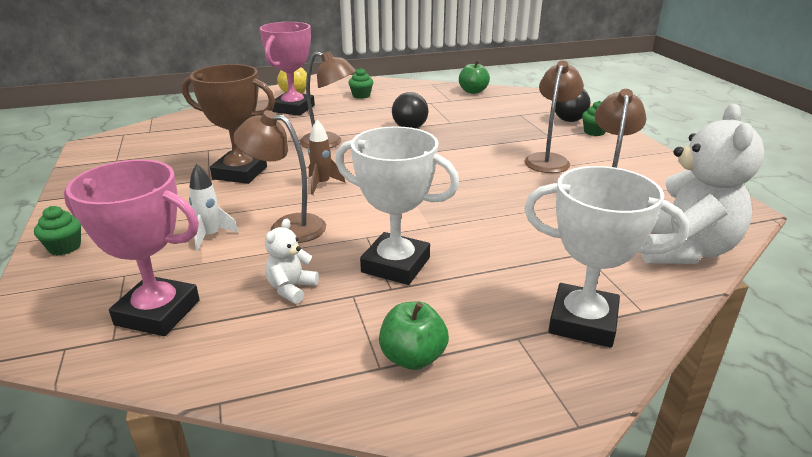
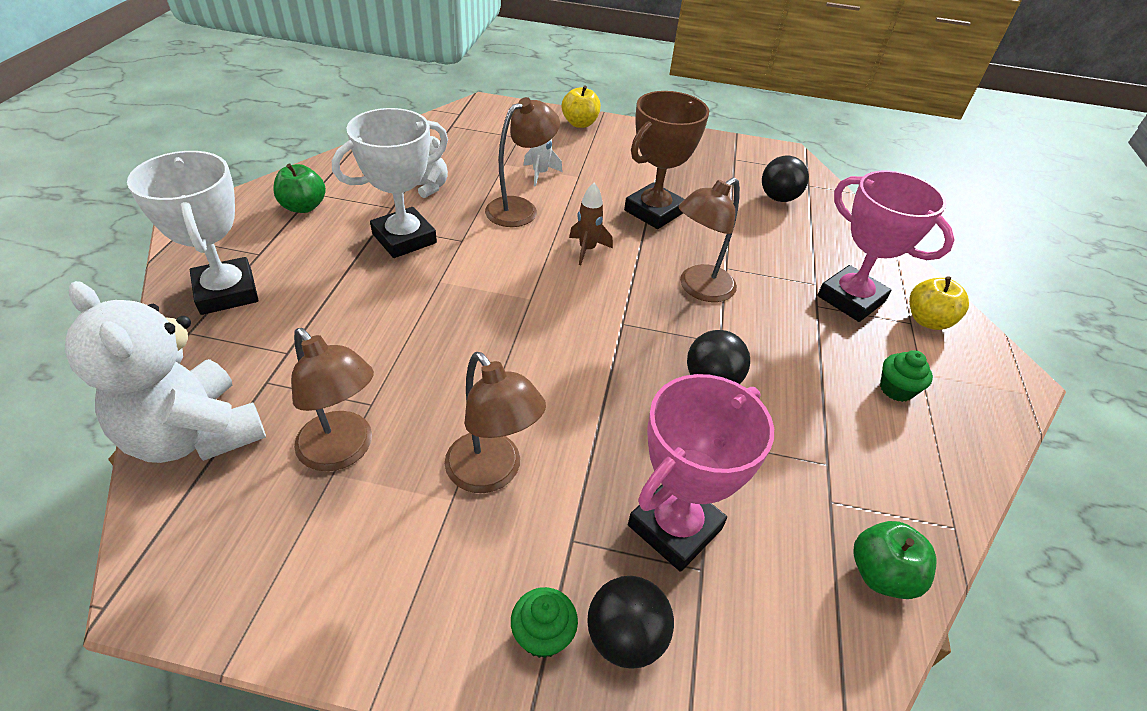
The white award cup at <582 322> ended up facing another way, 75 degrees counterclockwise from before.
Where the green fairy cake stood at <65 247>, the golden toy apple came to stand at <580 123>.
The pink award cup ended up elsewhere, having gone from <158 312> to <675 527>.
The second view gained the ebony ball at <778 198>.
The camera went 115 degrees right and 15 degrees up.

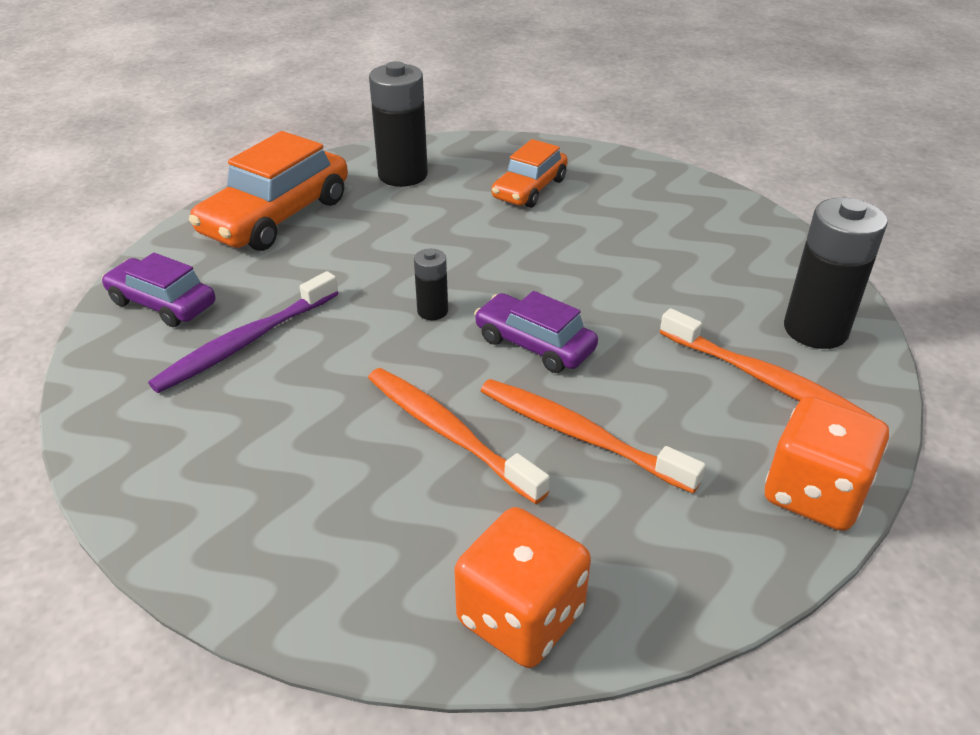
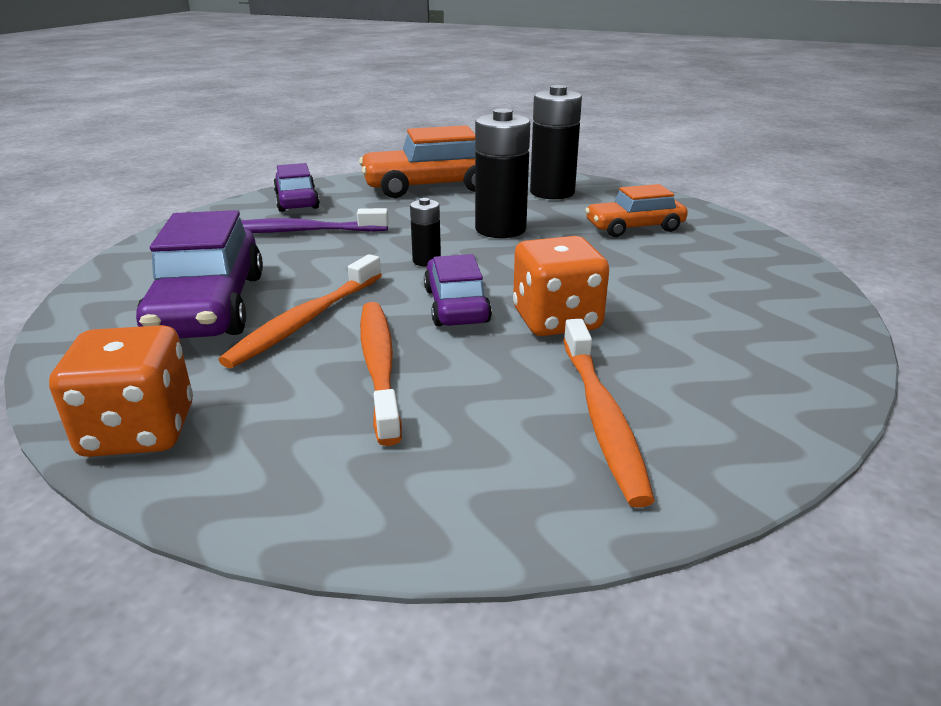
The second view gained the violet toy car at <208 306>.
The orange dental brush at <448 432> ended up facing another way, 150 degrees counterclockwise from before.
The ebony power cell ended up elsewhere, having gone from <815 330> to <500 229>.
The orange game die ended up elsewhere, having gone from <814 493> to <556 320>.
The camera went 45 degrees right and 10 degrees down.

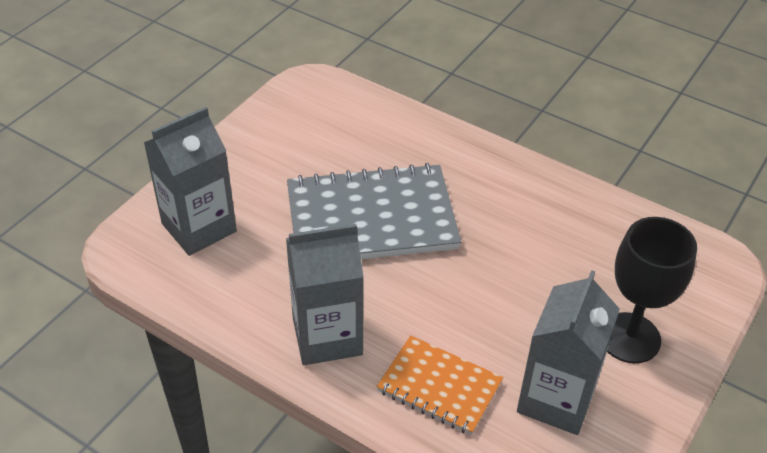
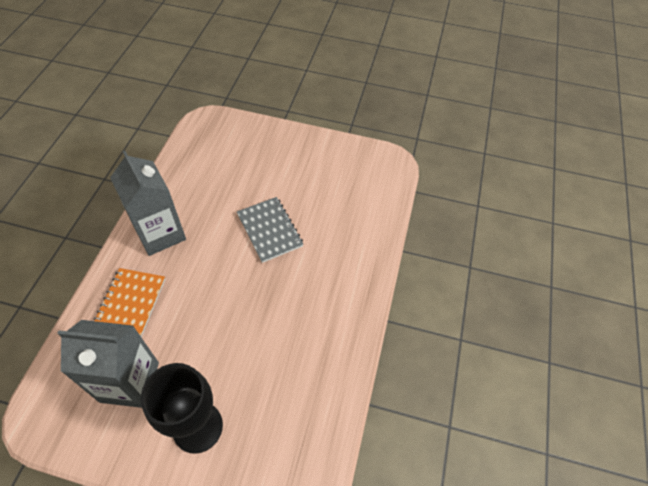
The size of the ash-grey notepad at <371 218> changed by a factor of 0.57.
The second view lost the ash-grey carton at <199 227>.
The camera went 70 degrees right and 10 degrees up.

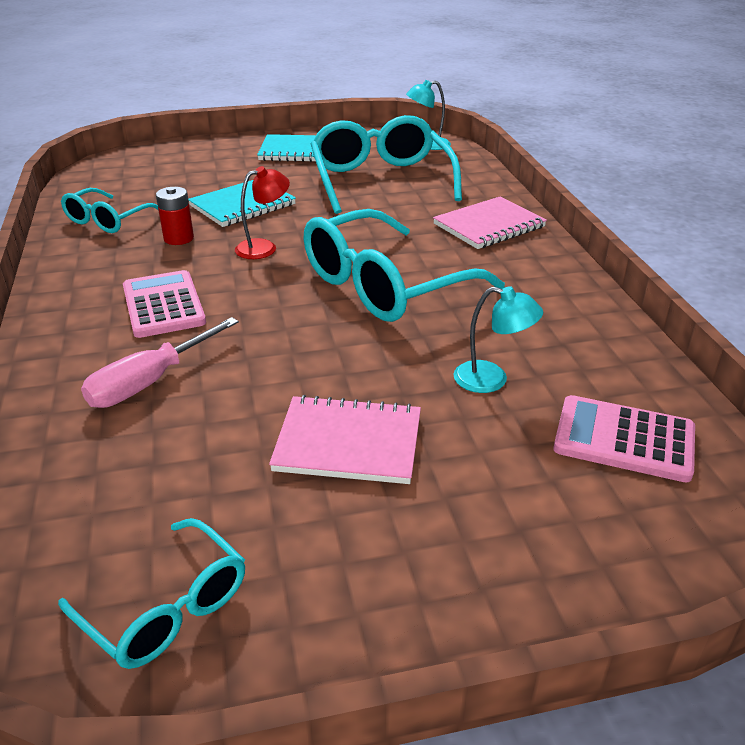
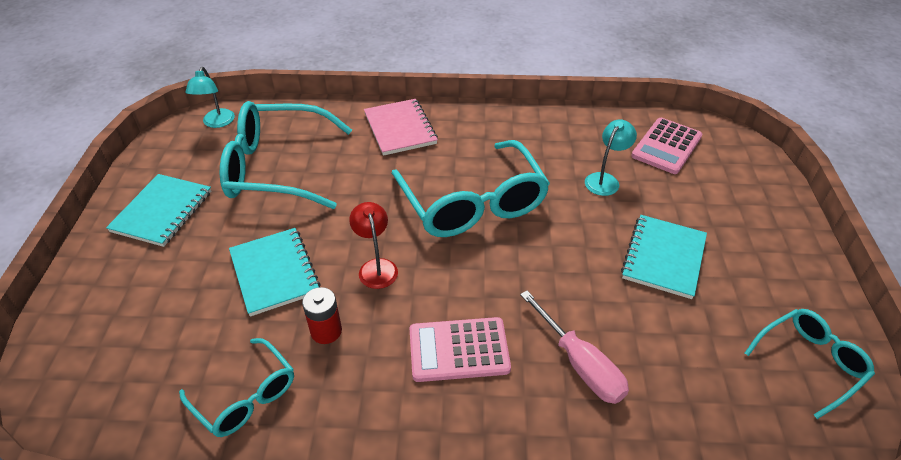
What was the pink notepad at <348 443> turned into the teal notepad at <663 257>.
The camera went 75 degrees left and 10 degrees up.

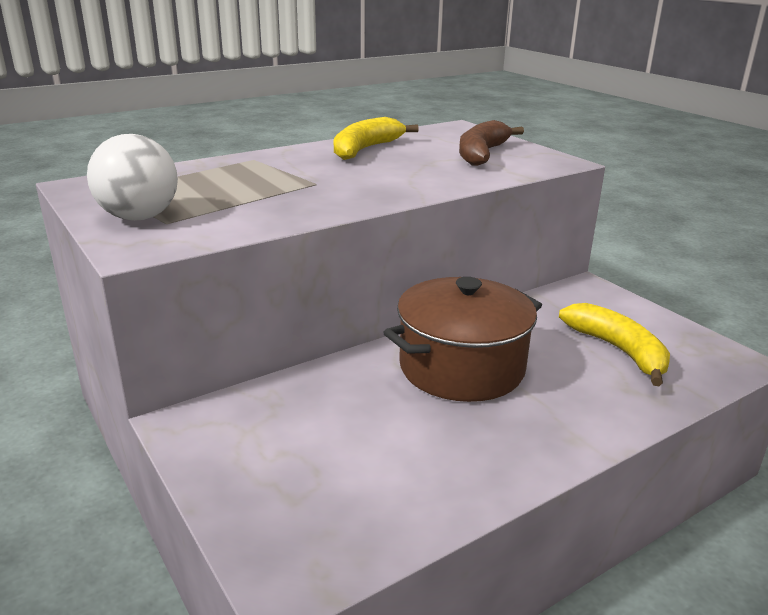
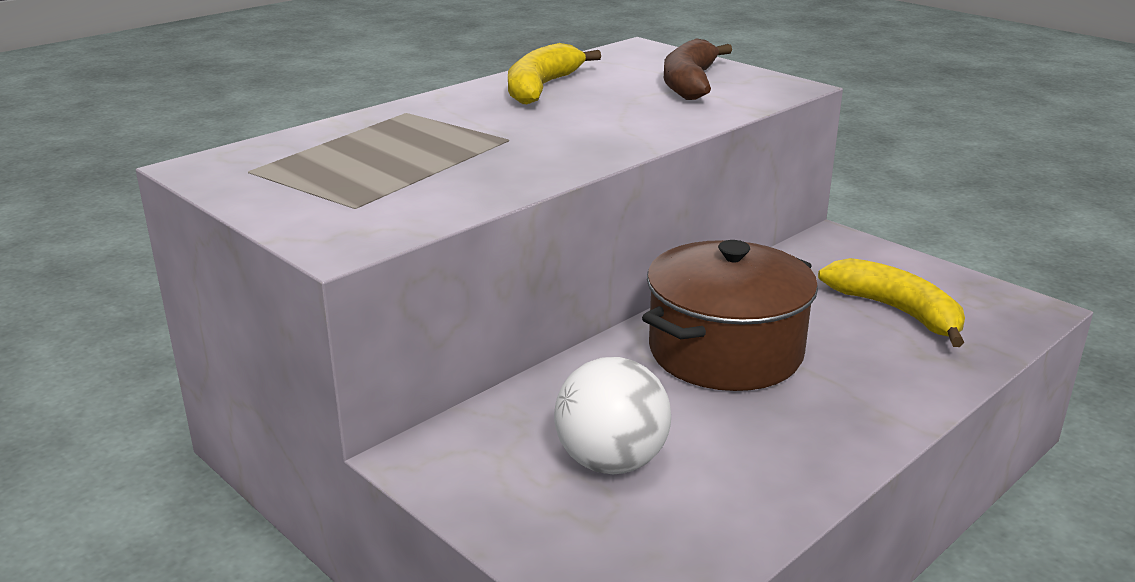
The white ball ended up elsewhere, having gone from <139 217> to <611 462>.
The camera went 10 degrees left and 0 degrees up.

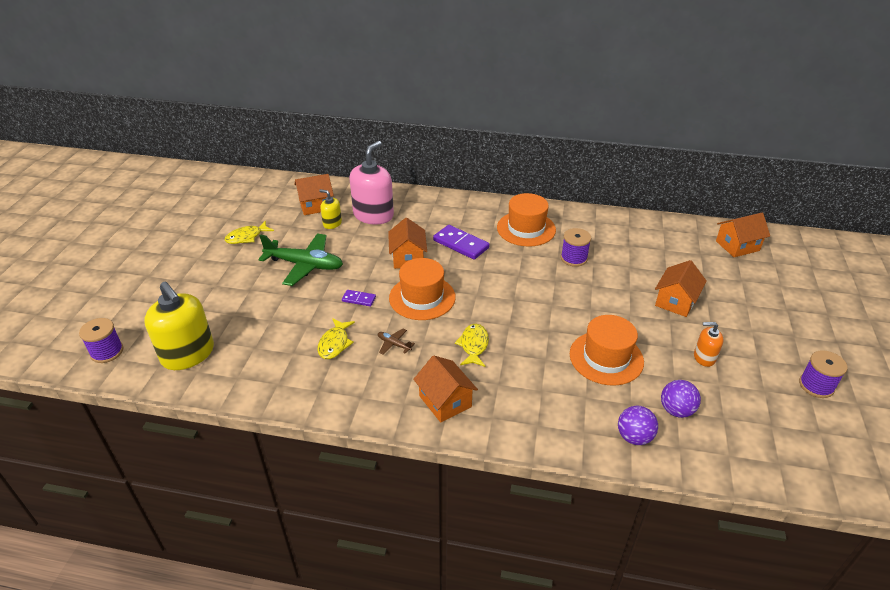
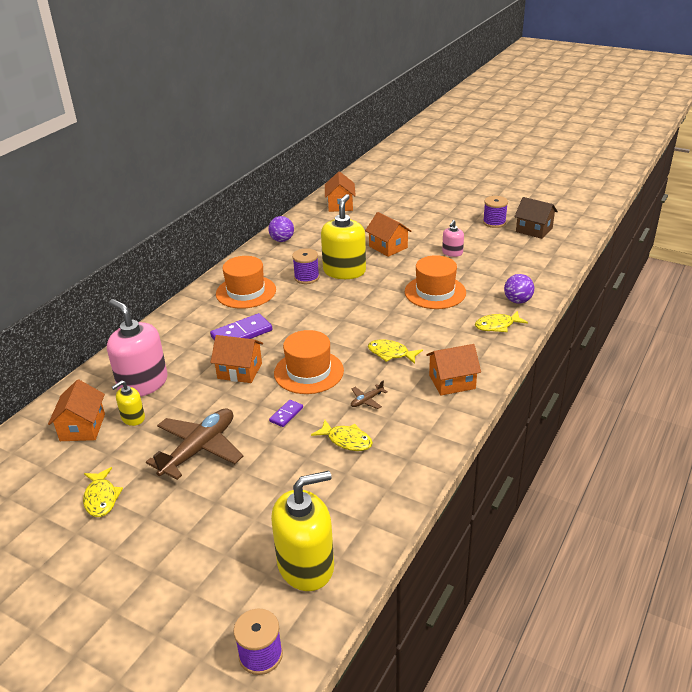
What was the green aeroplane at <305 265> turned into the russet aeroplane at <199 449>.
The violet ball ended up elsewhere, having gone from <676 410> to <282 240>.
The second view gained the golden soap pump at <344 271>.
What was the orange soap pump at <704 357> turned into the pink soap pump at <452 253>.
The second view gained the golden fish at <497 325>.
The second view gained the russet toy house at <534 230>.
The camera went 70 degrees left and 5 degrees down.

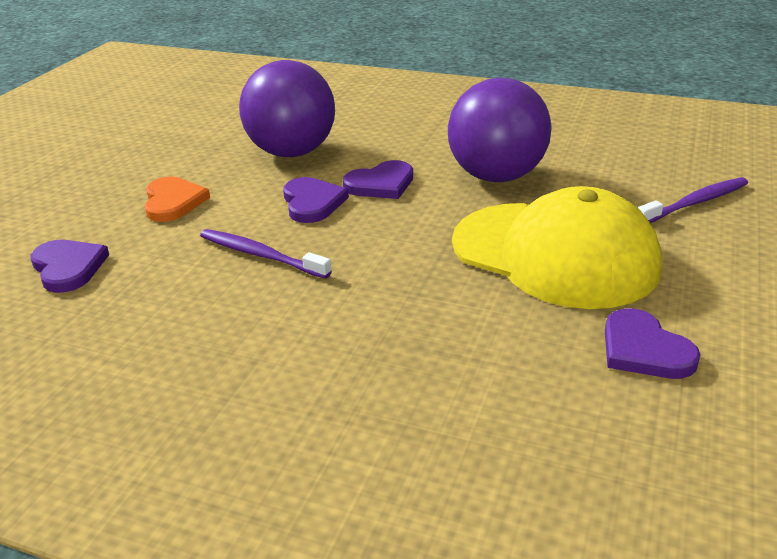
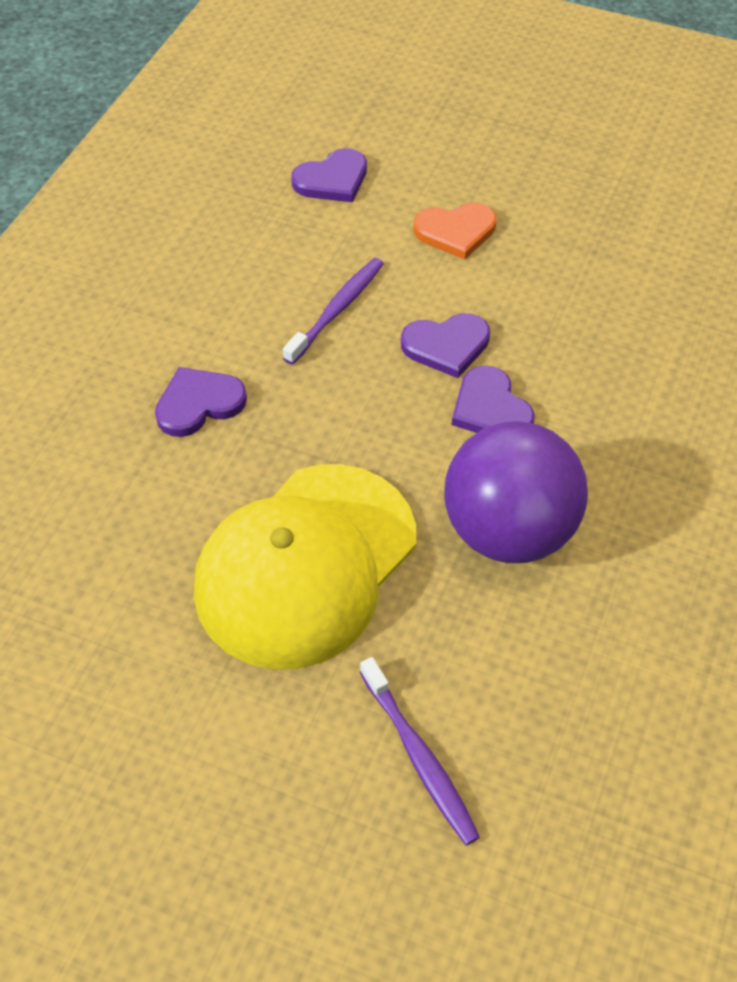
The violet love heart ended up elsewhere, having gone from <644 349> to <199 404>.
The second view lost the violet ball at <292 152>.
The camera went 90 degrees right and 20 degrees up.

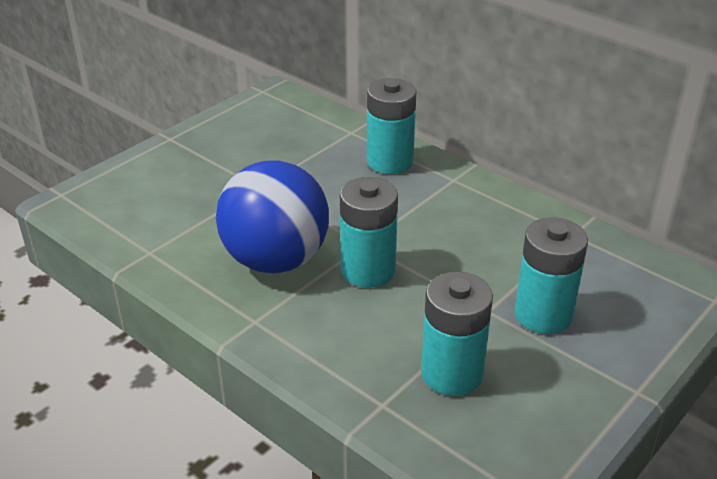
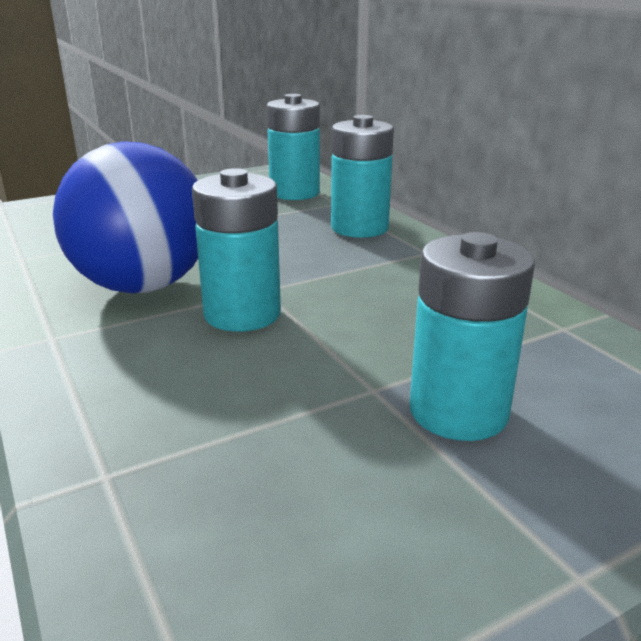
The teal power cell ended up elsewhere, having gone from <452 373> to <294 193>.
The camera went 20 degrees right and 10 degrees down.

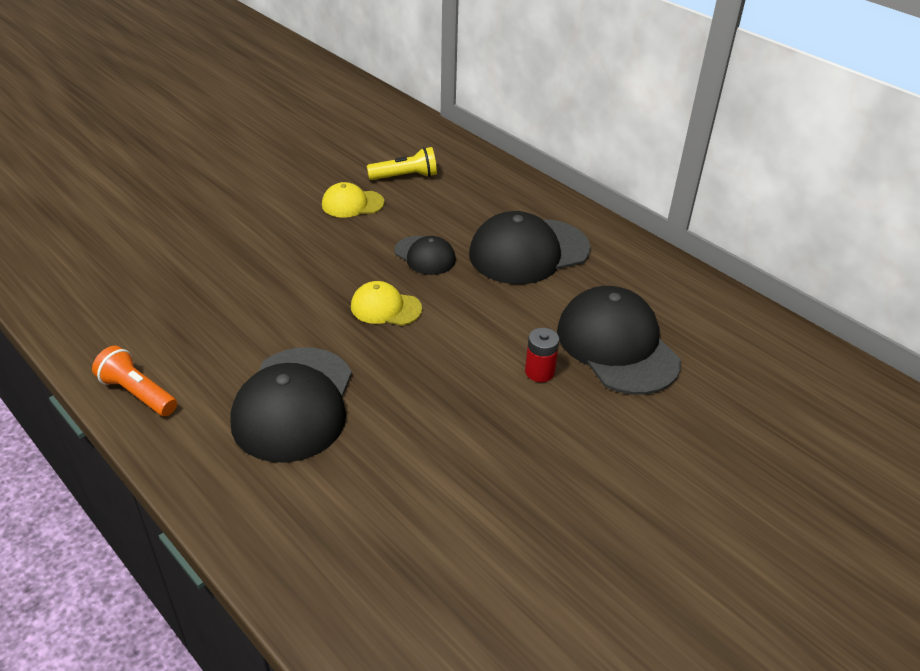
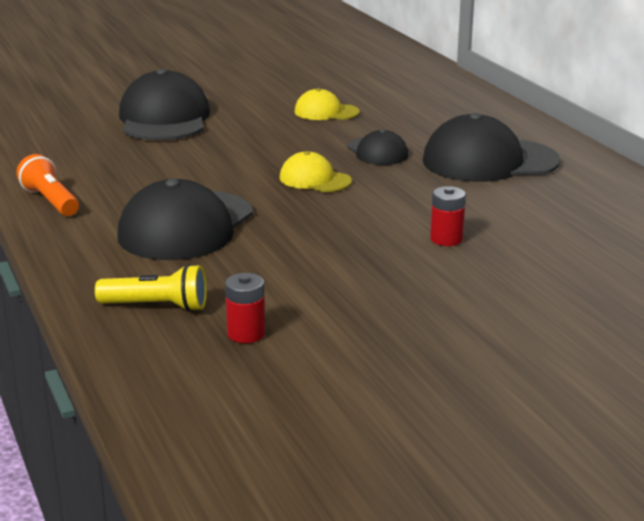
The golden pocket torch ended up elsewhere, having gone from <405 176> to <157 306>.
The ebony cap ended up elsewhere, having gone from <617 345> to <164 119>.
The second view gained the crimson power cell at <246 334>.
The camera went 20 degrees right and 15 degrees down.

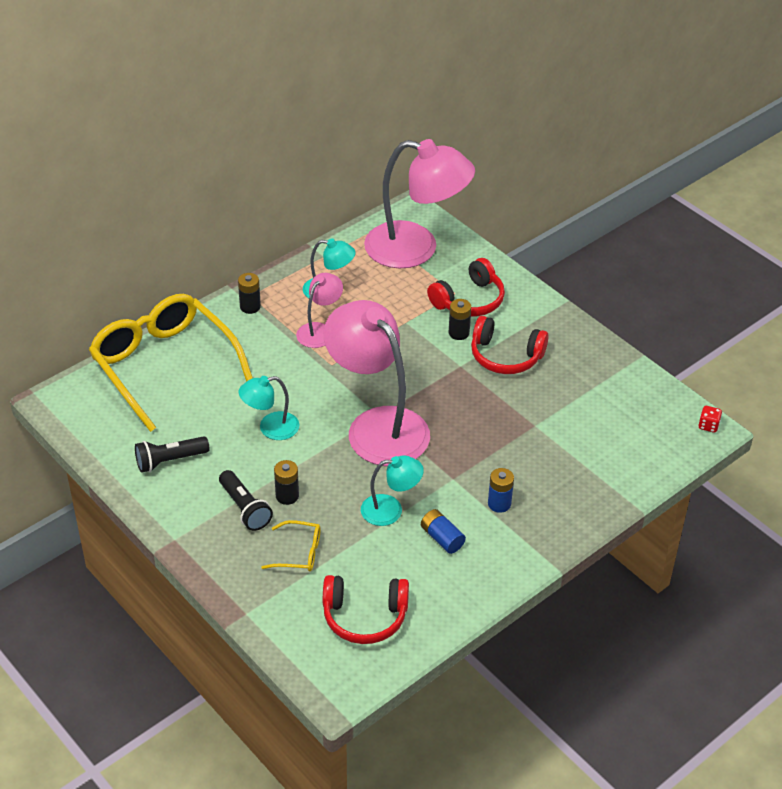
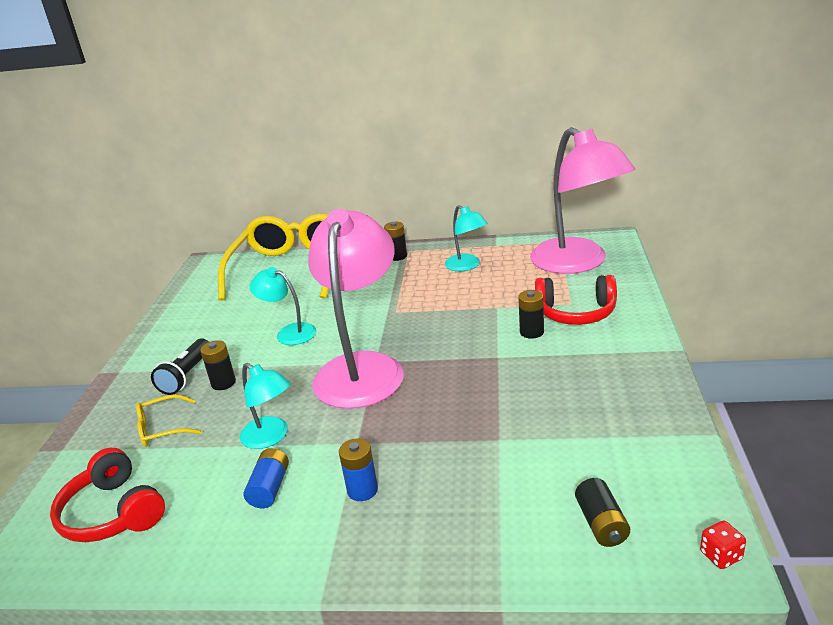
The golden glasses at <299 553> ended up facing another way, 105 degrees clockwise from before.
The second view gained the ebony power cell at <601 524>.
The second view lost the ebony pocket torch at <170 461>.
The second view lost the pink reading lamp at <319 330>.
The second view lost the crimson over-ear headphones at <505 356>.
The camera went 50 degrees right and 15 degrees down.

